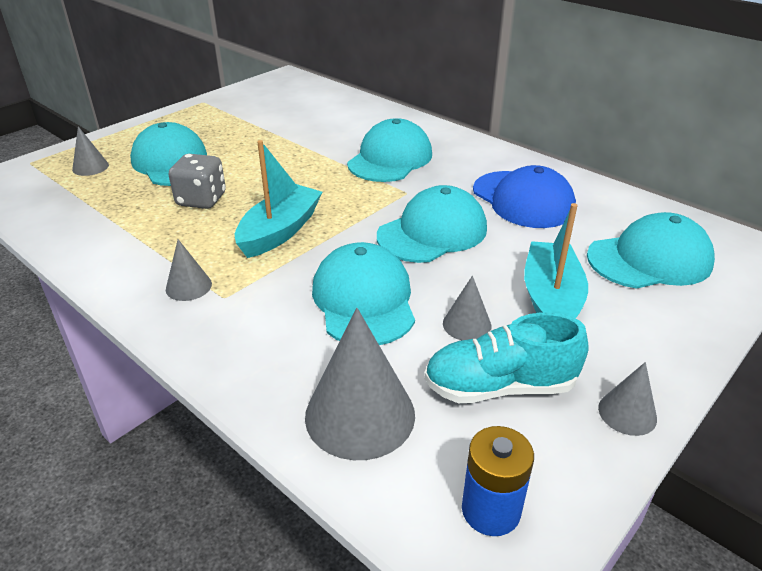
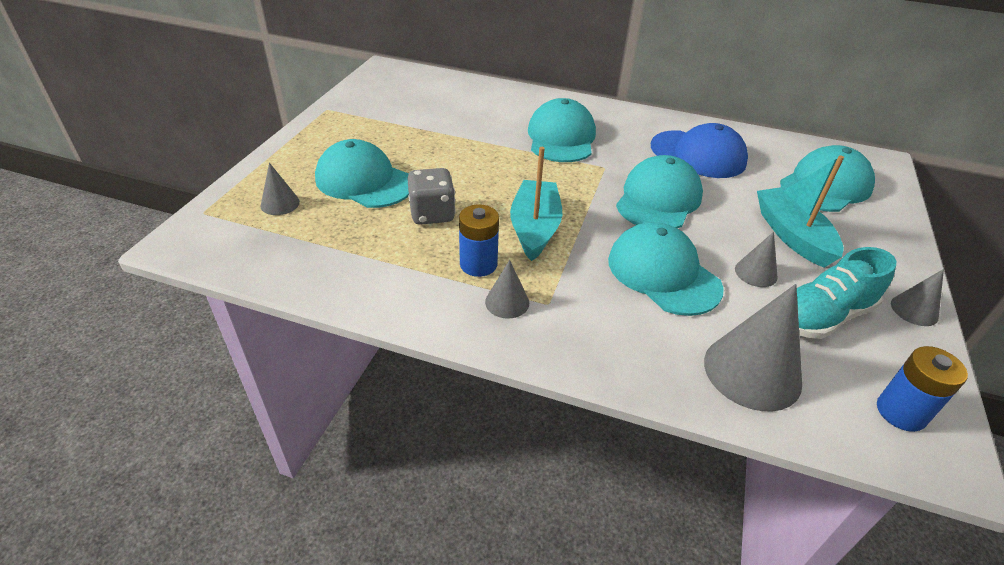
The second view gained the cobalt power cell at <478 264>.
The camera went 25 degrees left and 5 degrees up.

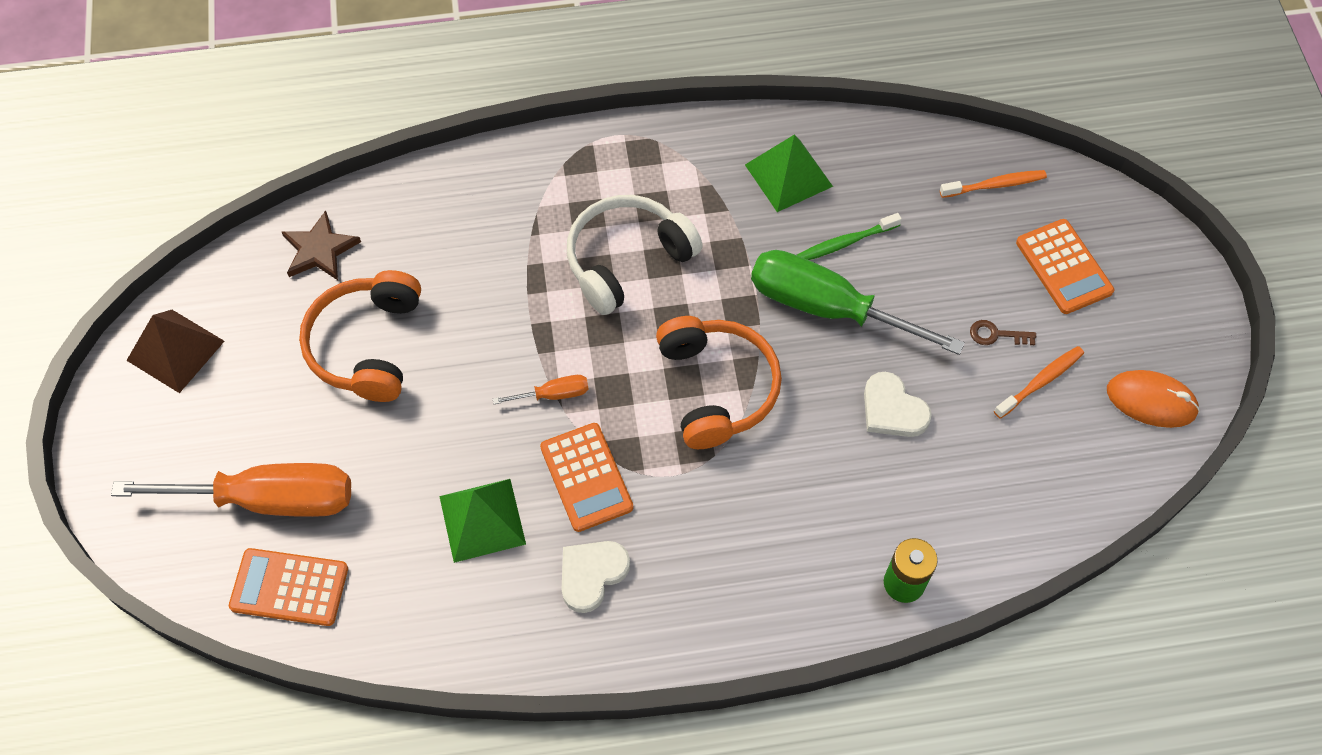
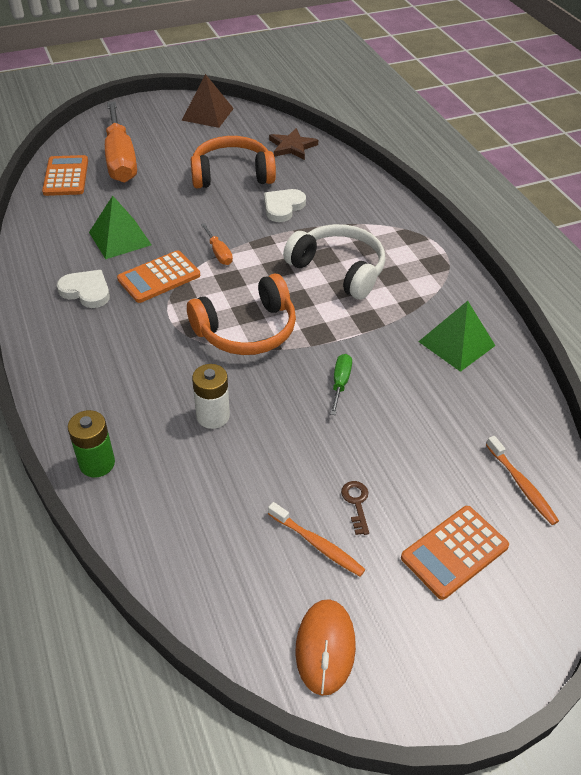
The second view gained the white power cell at <213 416>.
The white love heart ended up elsewhere, having gone from <892 409> to <283 207>.
The size of the green screwdriver at <827 308> changed by a factor of 0.42.
The second view lost the green dental brush at <845 243>.
The camera went 75 degrees right and 15 degrees down.

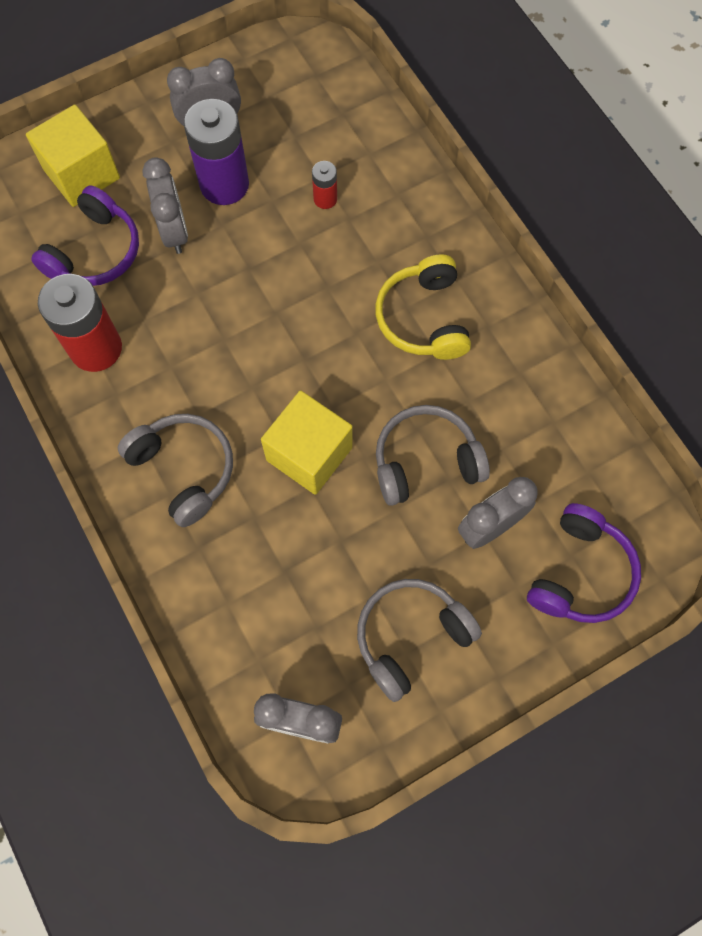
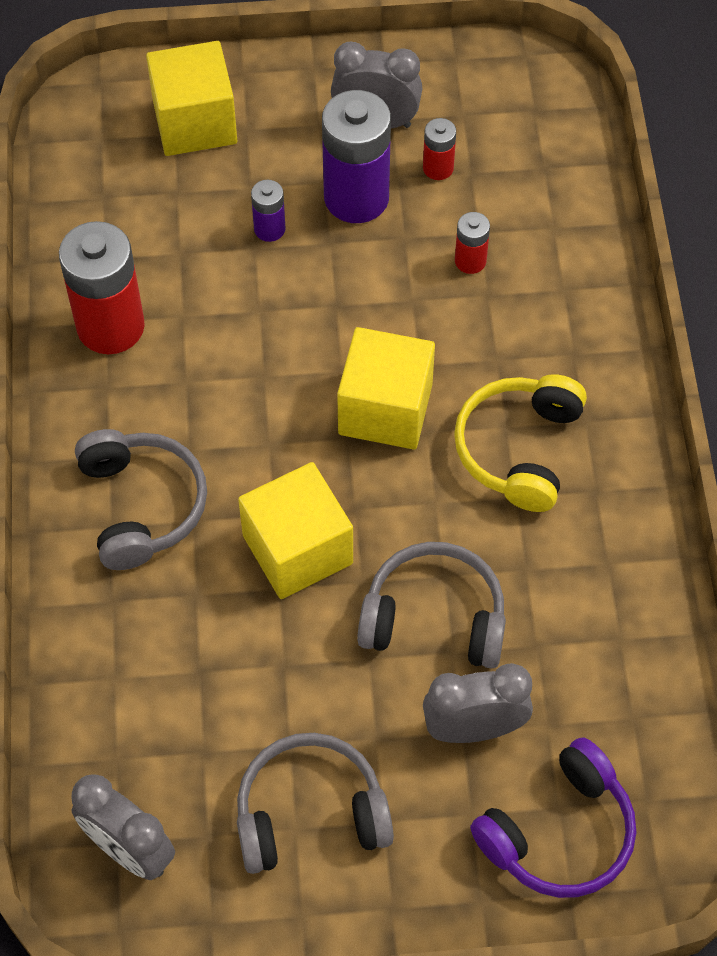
Where the ash-grey clock stood at <174 231>, the violet power cell came to stand at <269 229>.
The second view gained the golden solid cube at <385 409>.
The second view gained the crimson power cell at <438 168>.
The second view lost the violet over-ear headphones at <95 252>.
The camera went 25 degrees right and 10 degrees down.

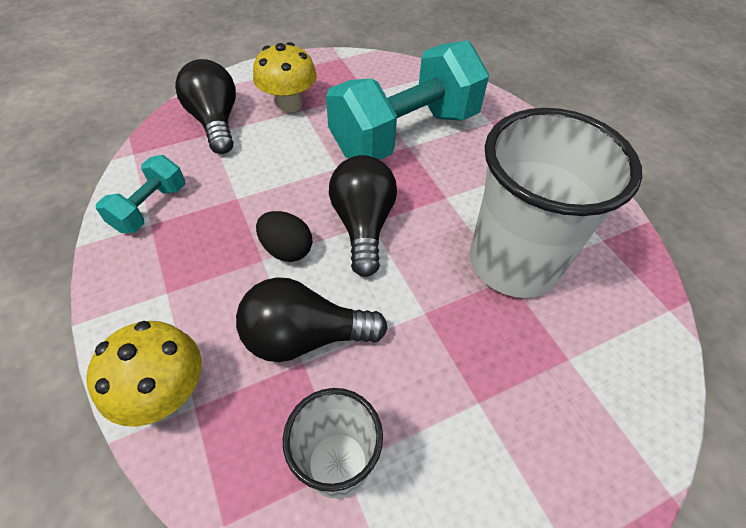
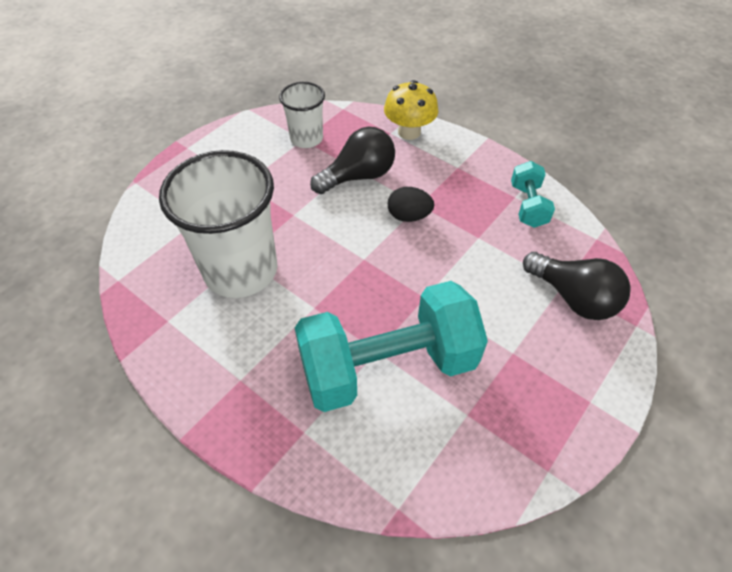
The teal hand weight at <405 134> ended up facing another way, 45 degrees clockwise from before.
The second view lost the golden fungus at <289 104>.
The second view lost the ebony lightbulb at <363 225>.
The camera went 155 degrees right and 0 degrees up.

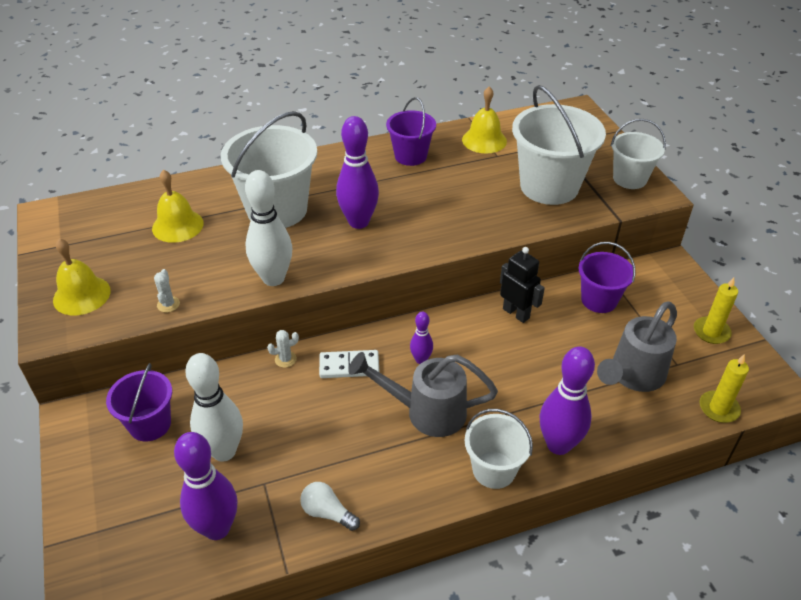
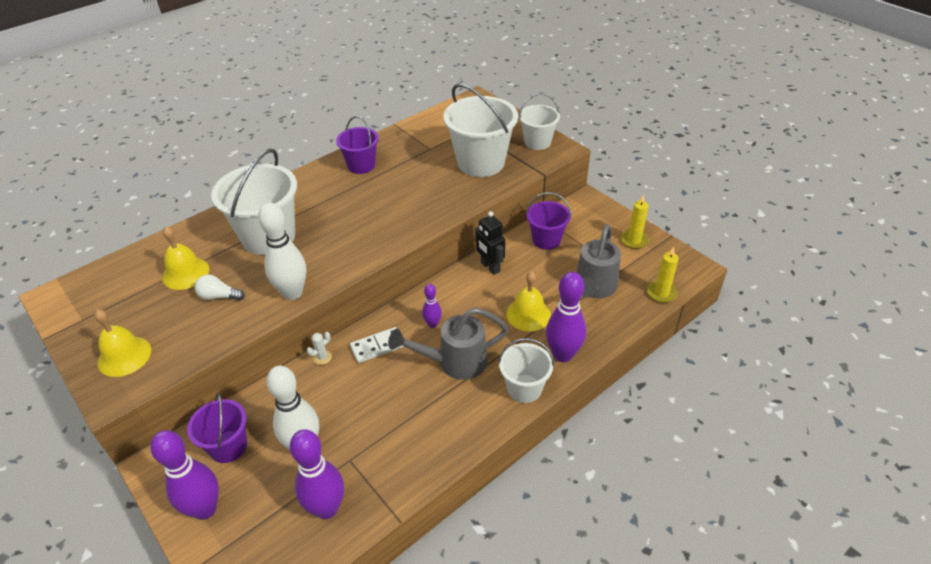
The violet bowling pin ended up elsewhere, having gone from <358 222> to <205 509>.
The white lightbulb ended up elsewhere, having gone from <327 513> to <219 296>.
The ebony robot figure at <516 313> ended up facing another way, 150 degrees counterclockwise from before.
The golden school bell ended up elsewhere, having gone from <484 140> to <528 314>.
The second view lost the white prickly plant at <168 304>.
The camera went 20 degrees left and 0 degrees up.

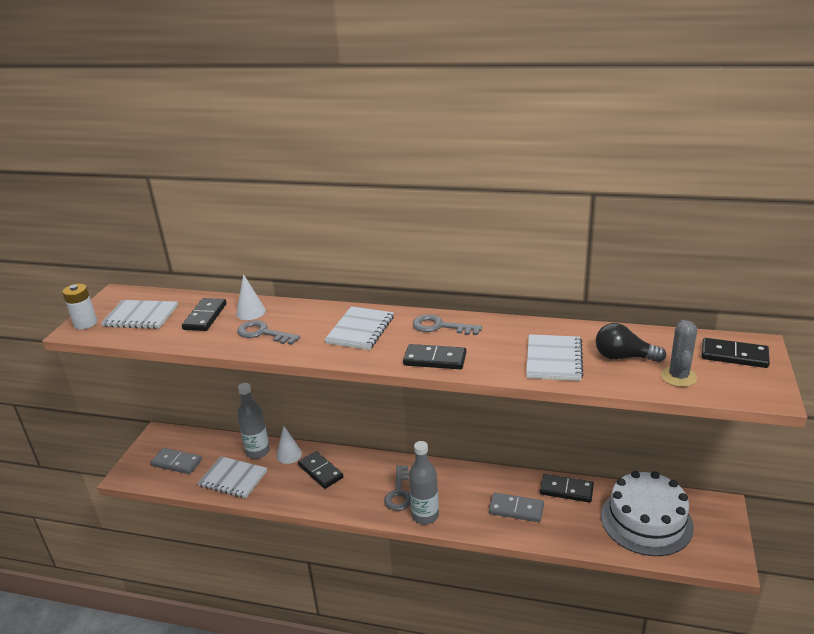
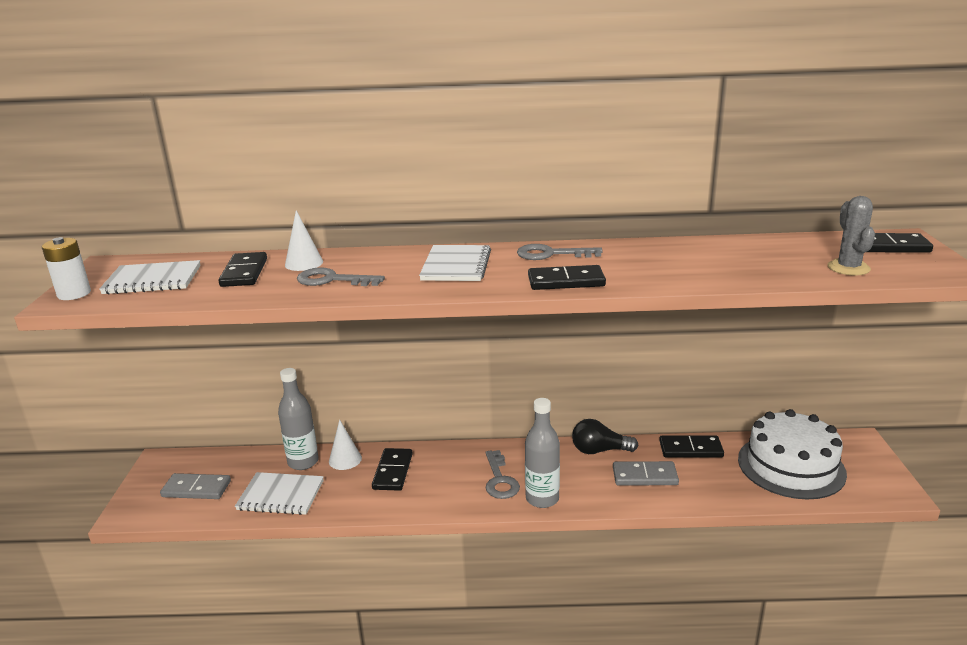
The ebony domino at <320 471> ended up facing another way, 60 degrees clockwise from before.
The ebony lightbulb ended up elsewhere, having gone from <623 357> to <599 450>.
The second view lost the white notepad at <553 359>.
The camera went 15 degrees left and 5 degrees down.

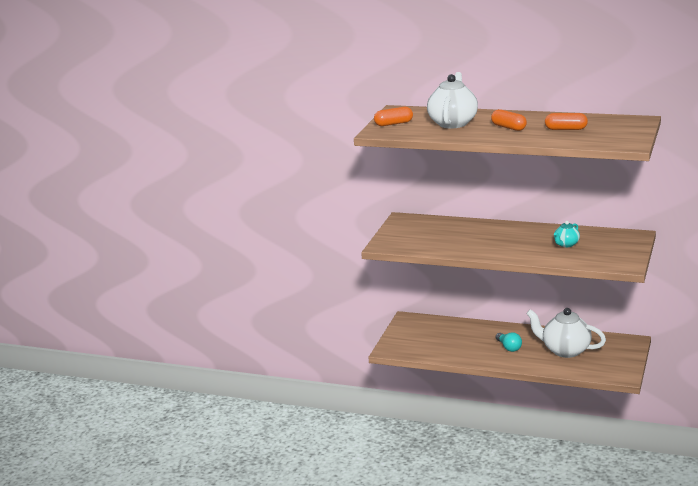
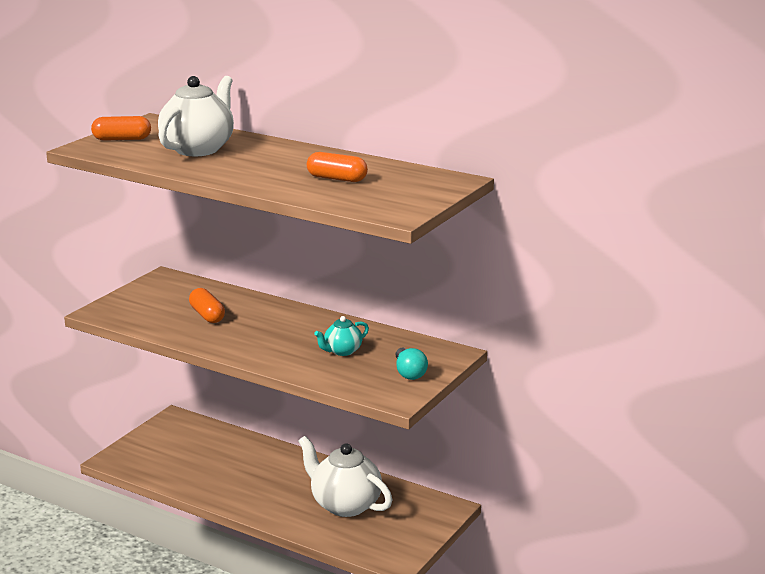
The orange pill ended up elsewhere, having gone from <508 127> to <207 315>.
The teal lightbulb ended up elsewhere, having gone from <509 347> to <409 373>.
The camera went 10 degrees right and 0 degrees up.

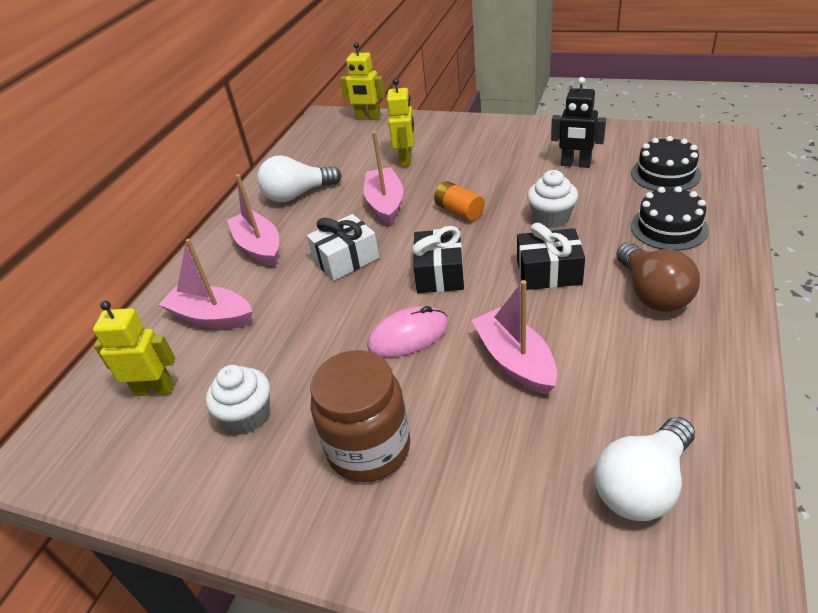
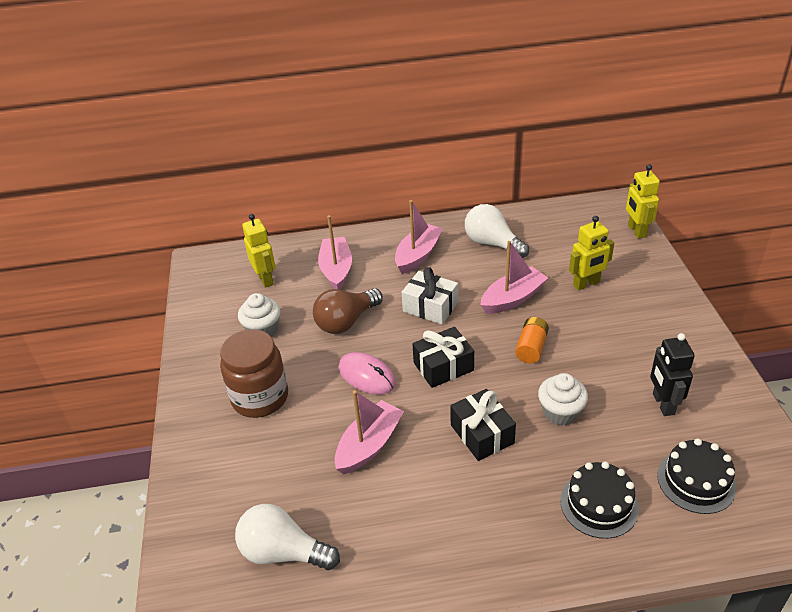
The russet lightbulb ended up elsewhere, having gone from <652 293> to <346 321>.
The camera went 60 degrees right and 0 degrees up.

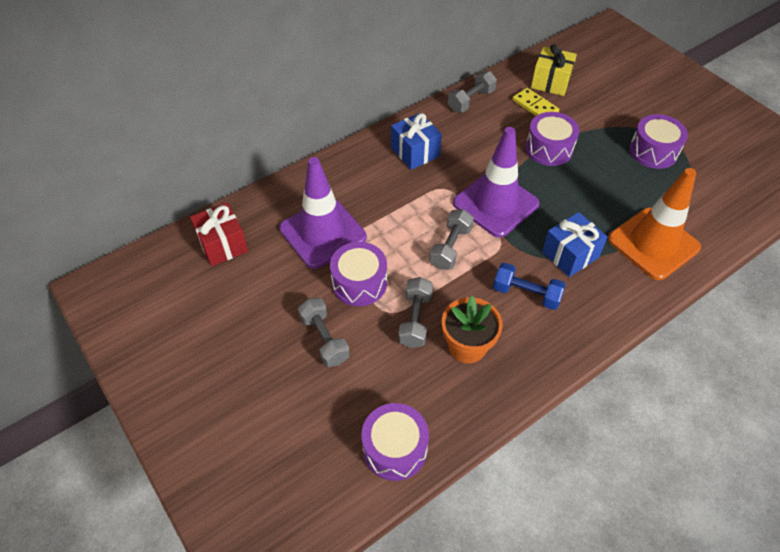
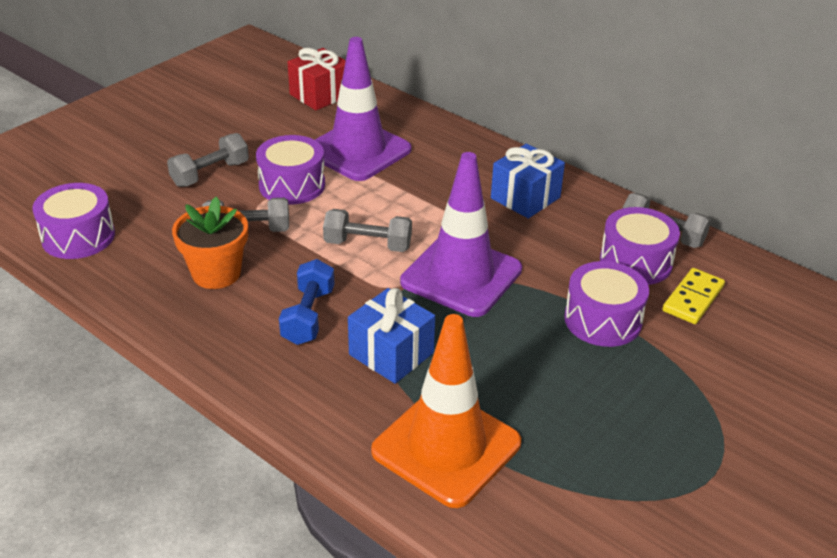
The violet drum ended up elsewhere, having gone from <653 151> to <635 262>.
The second view lost the golden wrapped gift at <550 82>.
The camera went 75 degrees right and 15 degrees down.

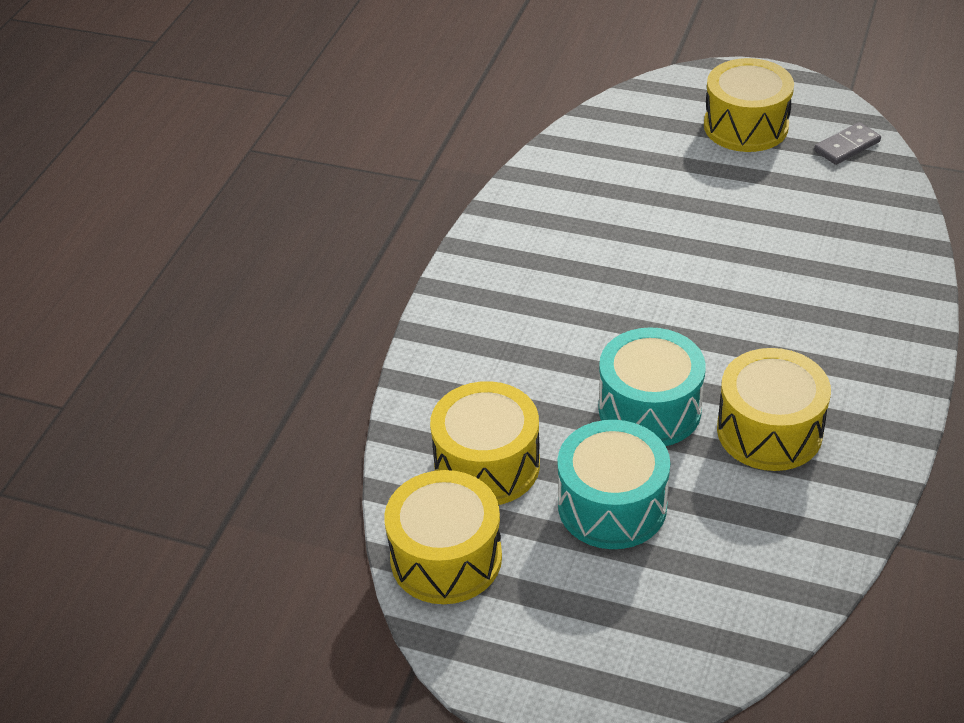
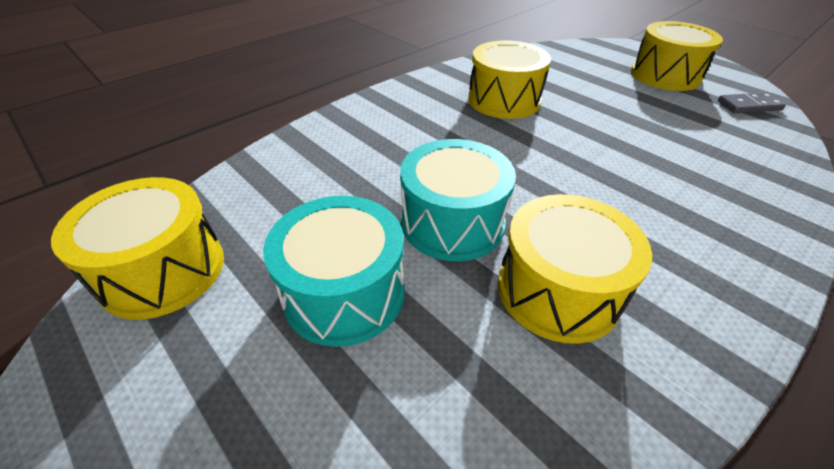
The golden drum ended up elsewhere, having gone from <487 465> to <504 100>.
The camera went 25 degrees right and 0 degrees up.

